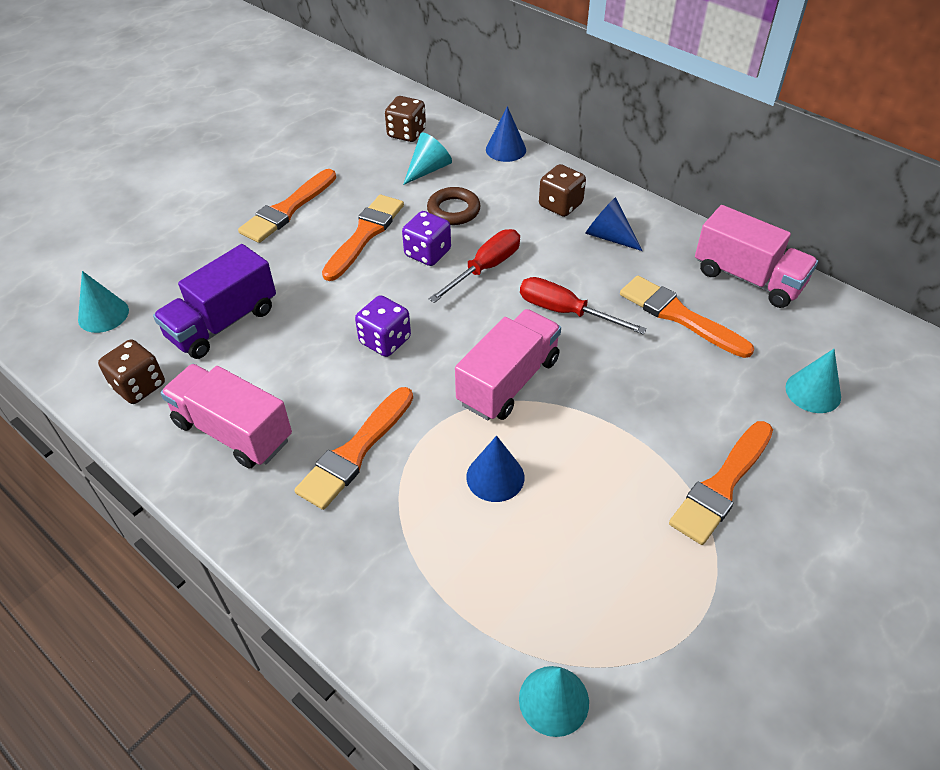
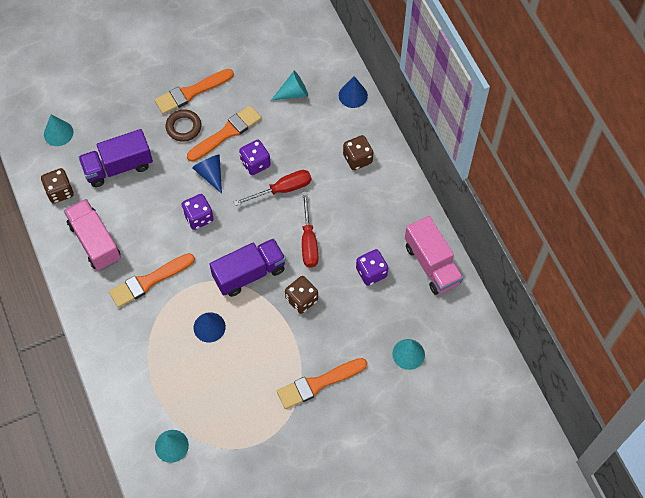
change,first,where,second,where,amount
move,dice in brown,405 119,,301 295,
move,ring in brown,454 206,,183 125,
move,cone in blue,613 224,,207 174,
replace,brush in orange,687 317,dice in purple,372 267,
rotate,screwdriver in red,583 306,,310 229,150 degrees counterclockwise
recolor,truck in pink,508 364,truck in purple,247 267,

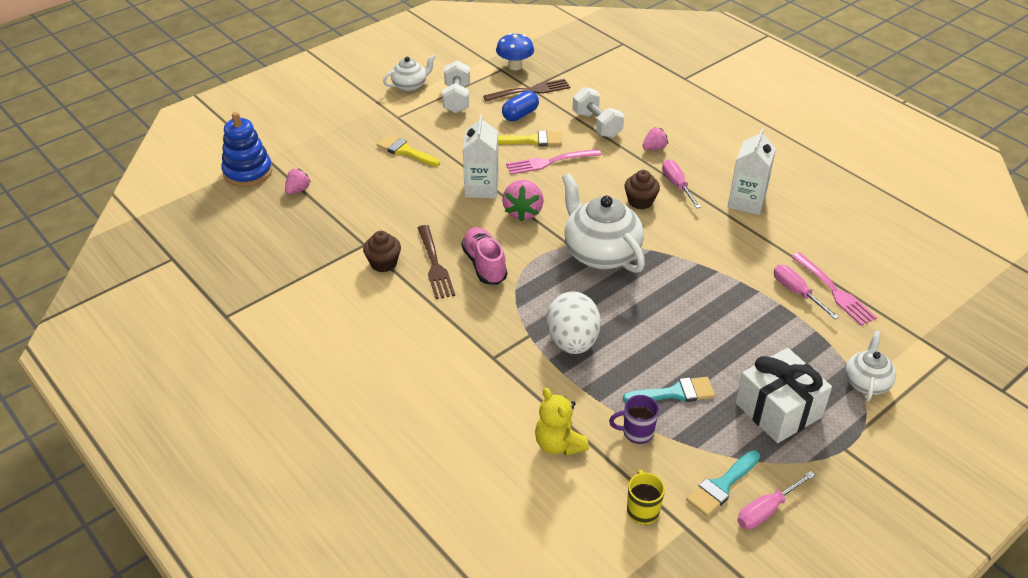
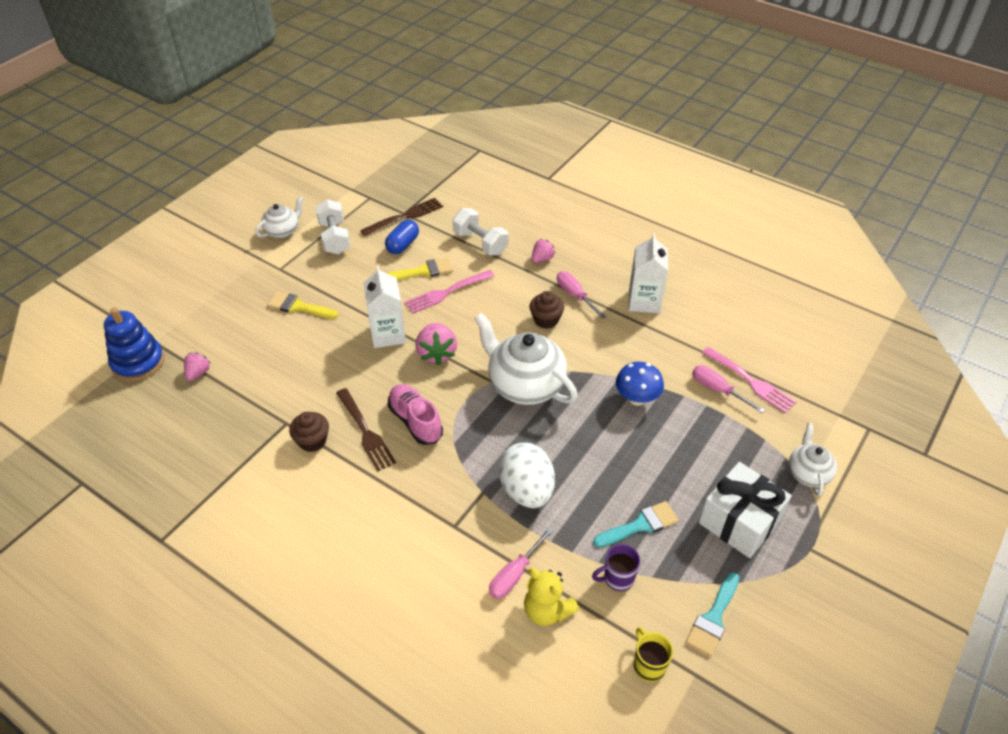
change,first,where,second,where,amount
move,mushroom in blue,515 51,,640 384,
move,screwdriver in pink,776 500,,521 563,

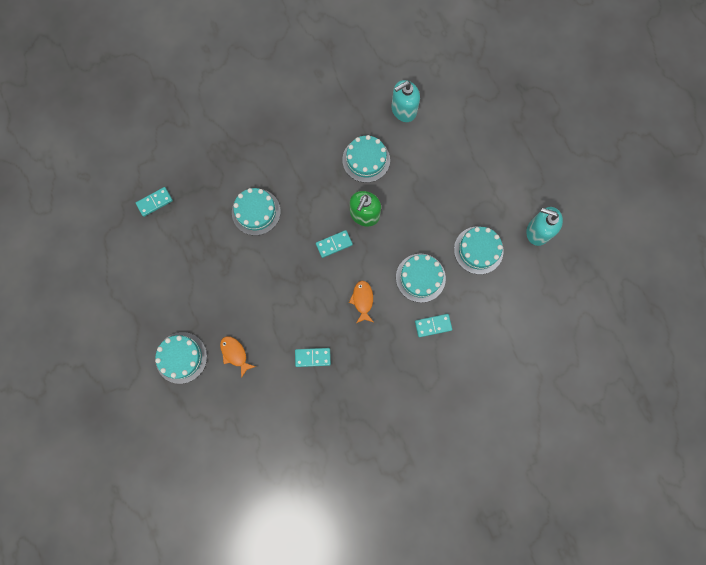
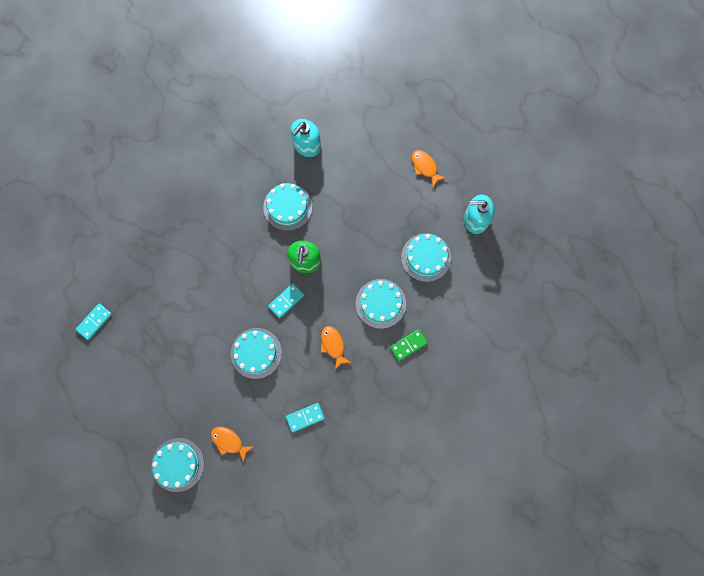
change,first,where,second,where,amount
move,cake in turquoise,256 212,,256 353,
recolor,domino in turquoise,433 325,domino in green,409 345,
insert,,,fish in orange,429 168,

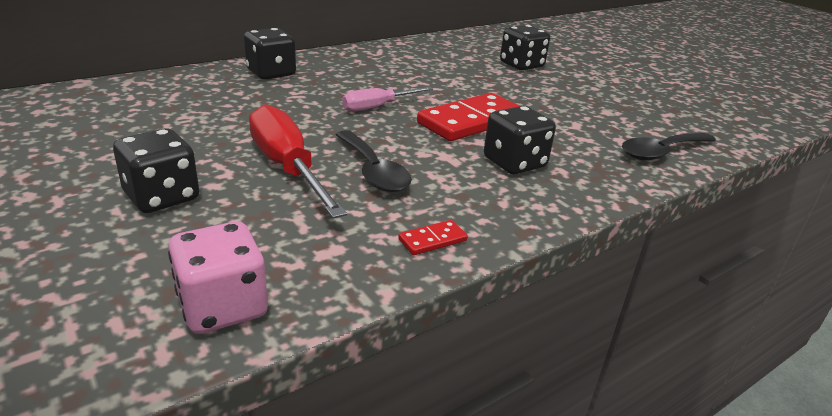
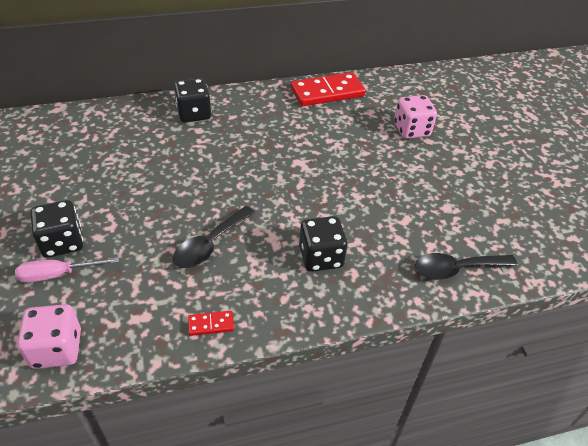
change,first,where,second,where,amount
recolor,dice in black,525 47,dice in pink,415 117,
move,screwdriver in pink,387 99,,67 270,
move,domino in red,468 117,,328 89,
delete,screwdriver in red,298 161,,,
rotate,spoon in black,373 161,,214 237,45 degrees clockwise

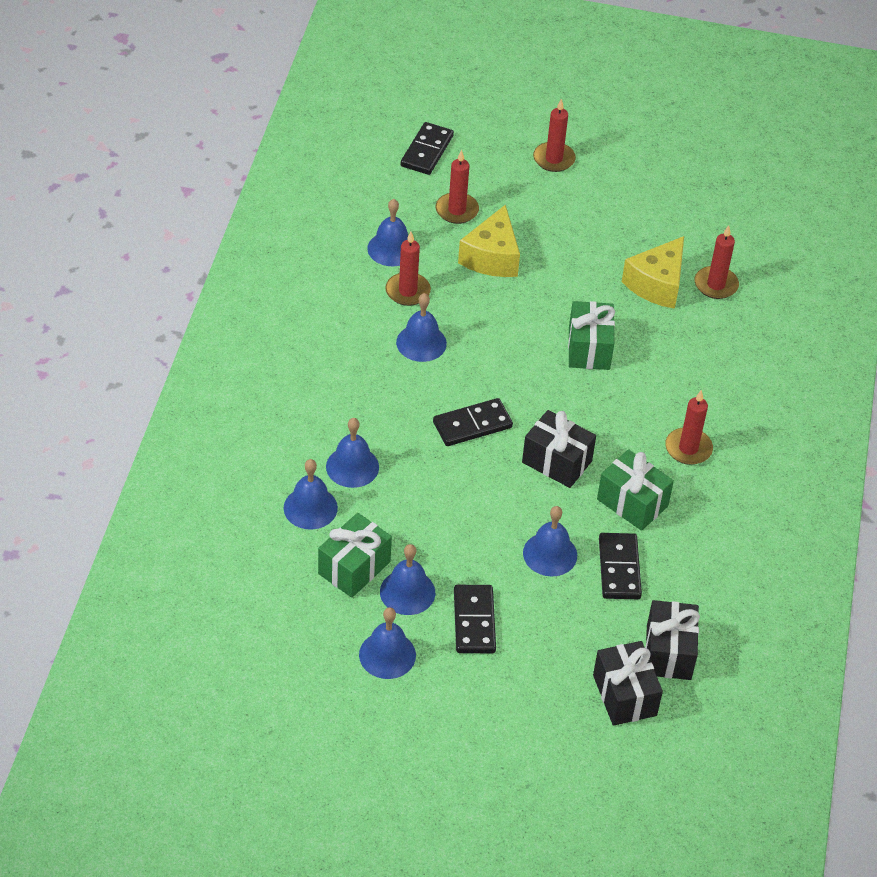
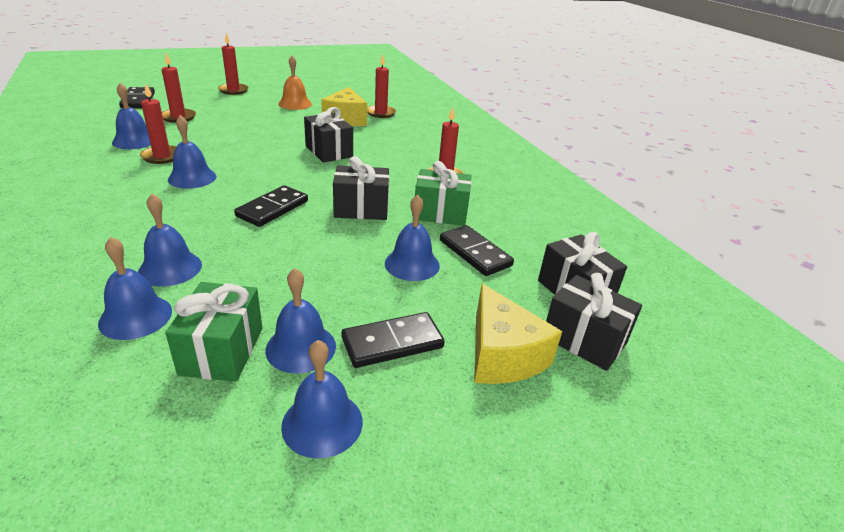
change,first,where,second,where,amount
move,cheese in yellow,489 240,,518 334,
recolor,gift in green,591 335,gift in black,328 135,
rotate,domino in black,475 619,,393 340,75 degrees counterclockwise
insert,,,bell in orange,295 83,

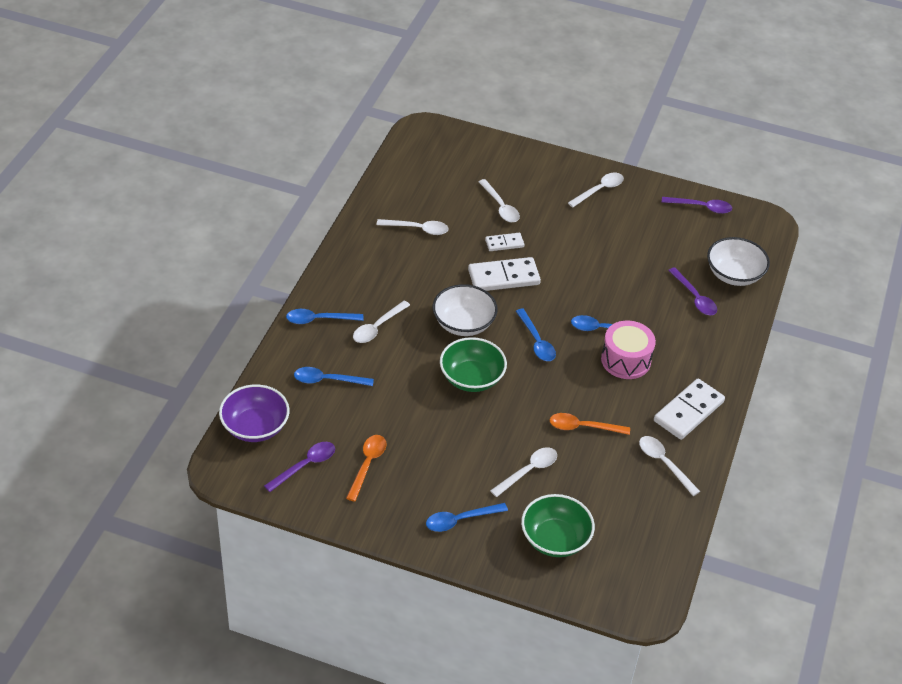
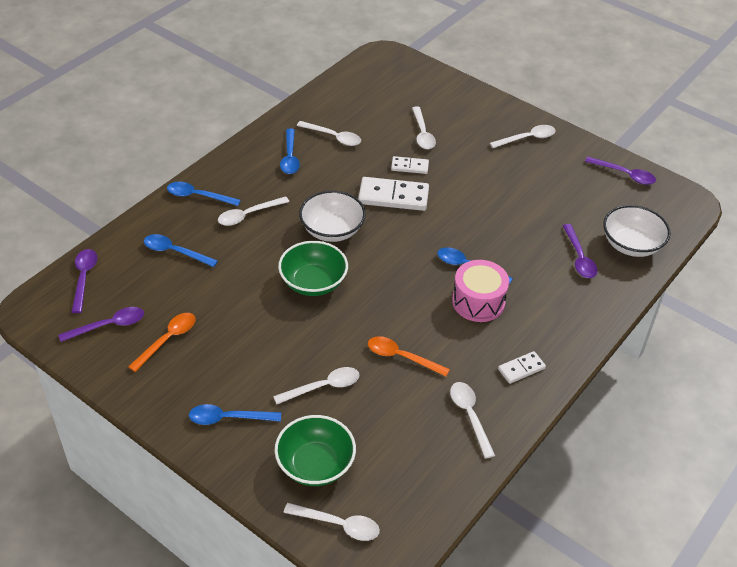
change,first,where,second,where,amount
move,spoon in blue,536 335,,290 151,
resize,domino in white,689 409,,522 367,x0.55
replace,bowl in purple,254 413,spoon in purple,84 281,
insert,,,spoon in white,332 522,

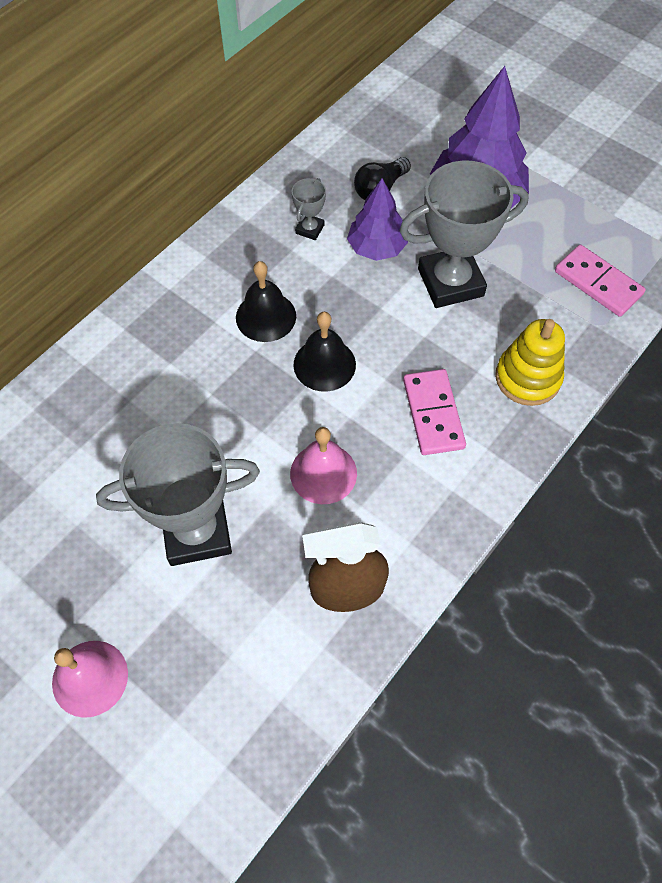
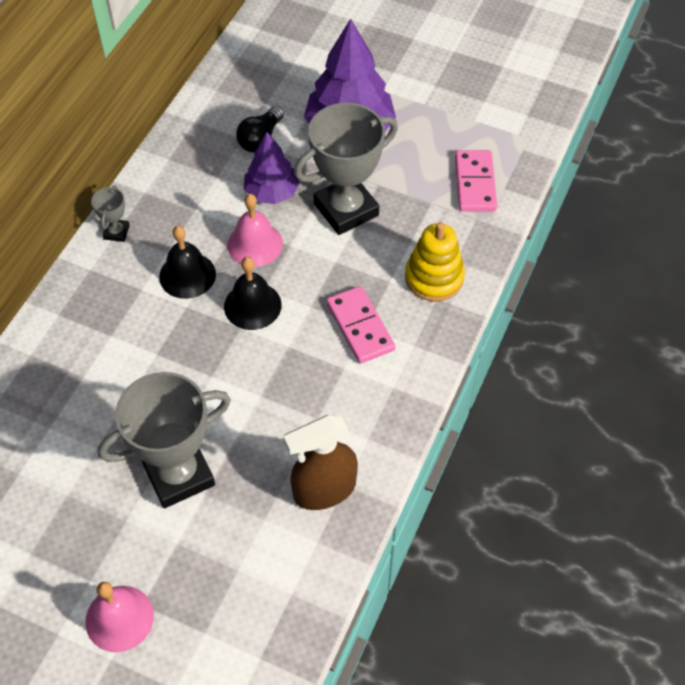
change,first,where,second,where,amount
move,trophy in grey,309 209,,110 213,
rotate,domino in pink,600 281,,476 181,60 degrees clockwise
move,bell in pink,323 465,,255 230,

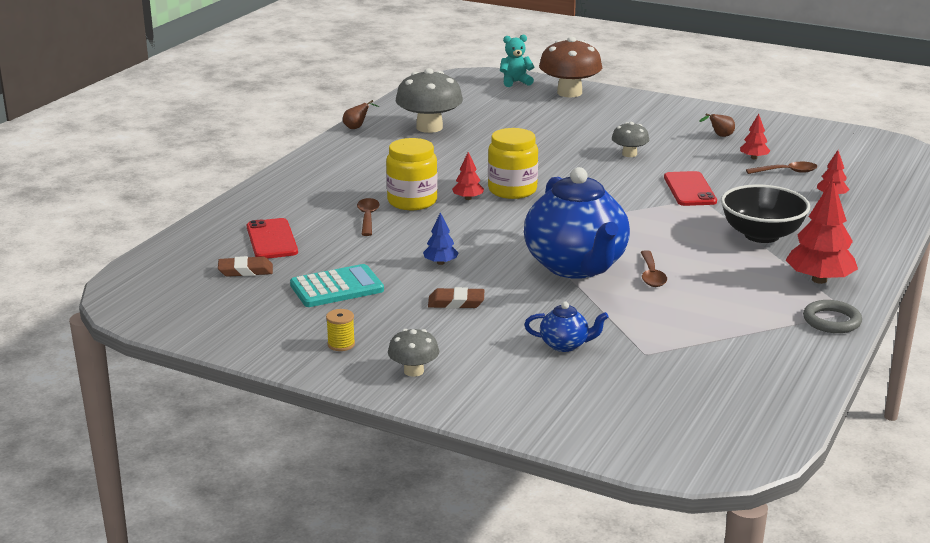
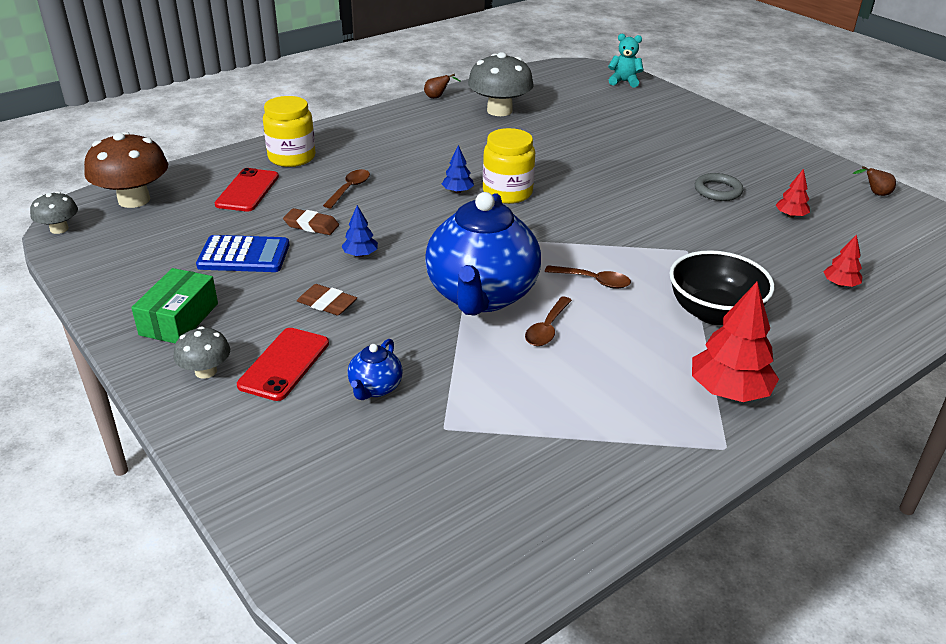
change,first,where,second,where,amount
move,mushroom in brown,570 67,,126 170,
move,pear in brown,717 125,,874 181,
move,mushroom in grey,630 139,,54 212,
move,jar in yellow,412 174,,289 131,
recolor,tree in red,468 176,tree in blue,458 169,
move,spoon in brown,781 168,,588 276,
move,phone in red,690 188,,283 364,
move,eraser in brown,245 266,,311 221,
recolor,calculator in turquoise,337 285,calculator in blue,242 253,
move,ring in grey,832 316,,719 187,
rotate,teapot in blue,566 327,,375 369,75 degrees clockwise
replace,spool in yellow,340 330,box in green,174 306,

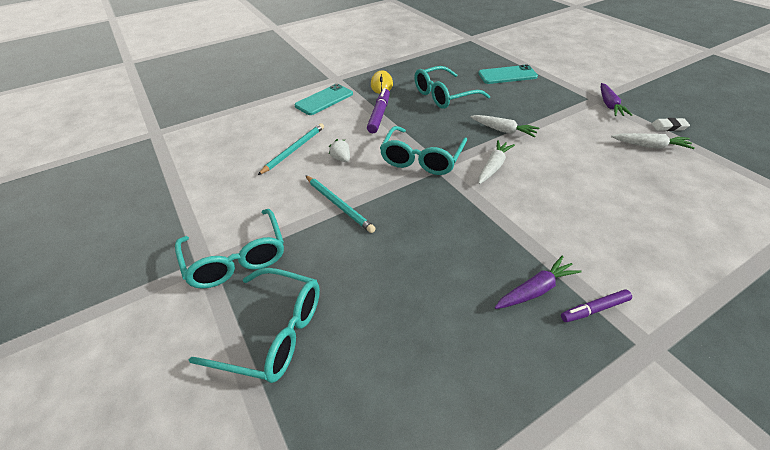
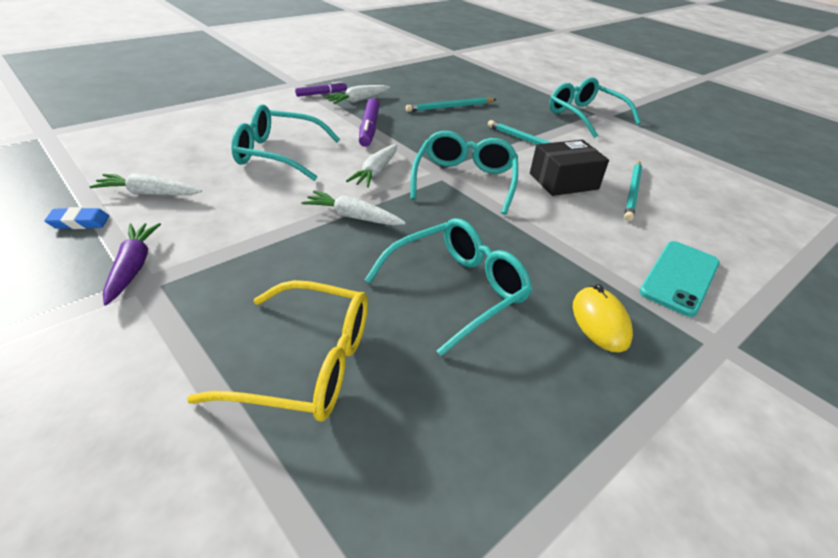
change,first,where,second,where,amount
replace,phone in turquoise,508 74,glasses in yellow,277 351,
move,marker in purple,378 110,,369 122,
recolor,eraser in white,670 124,eraser in blue,77 218,
replace,strawberry in white,339 150,box in black,569 168,
recolor,carrot in purple,538 282,carrot in white,357 94,
move,glasses in turquoise,254 325,,285 142,
insert,,,pencil in turquoise,451 104,

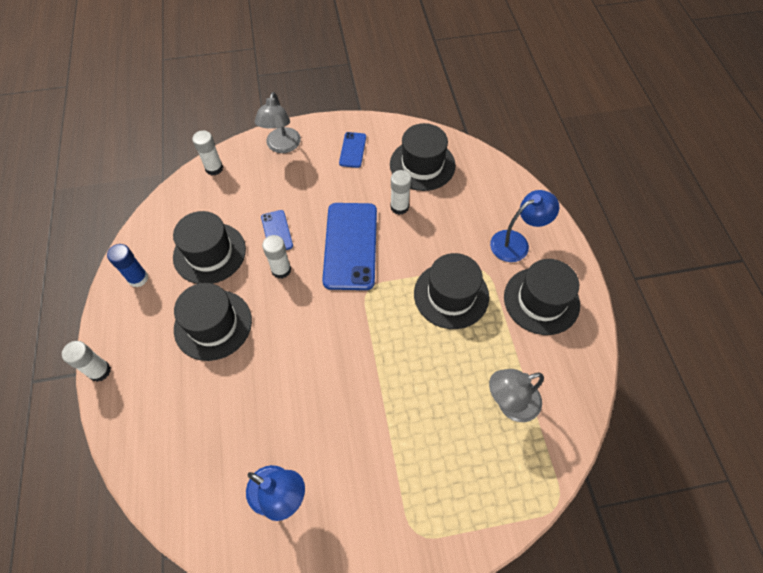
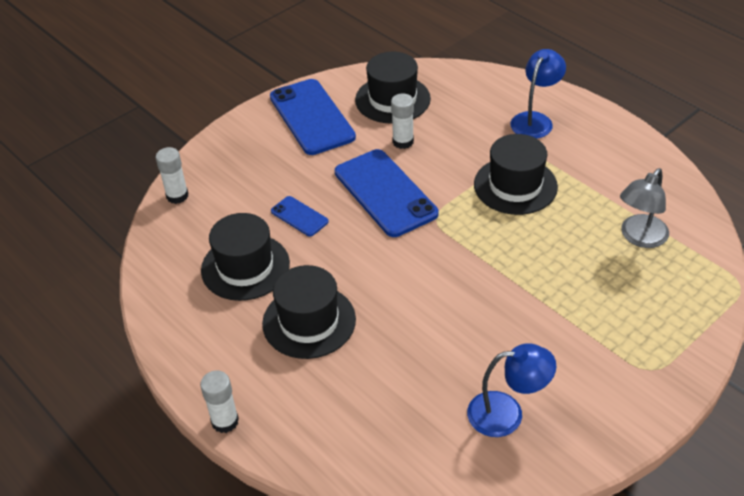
change,first,where,second,where,amount
delete,lamp in grey,278 122,,,
resize,phone in blue,352 150,,313 117,x2.06
delete,glue stick in white,276 257,,,
delete,glue stick in blue,127 265,,,
delete,hat in black,542 297,,,

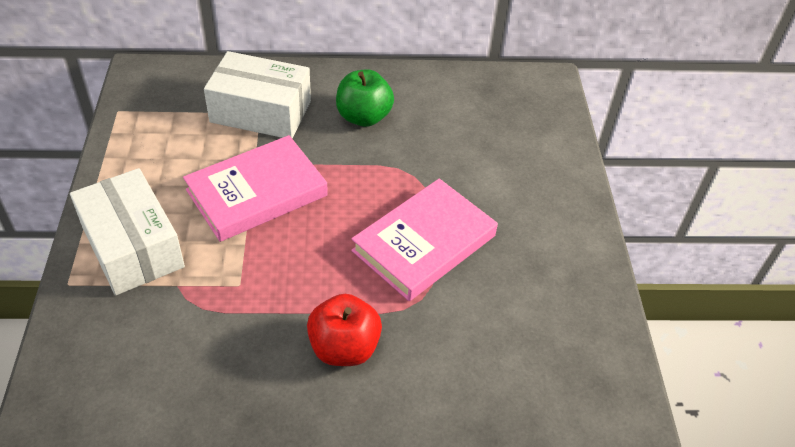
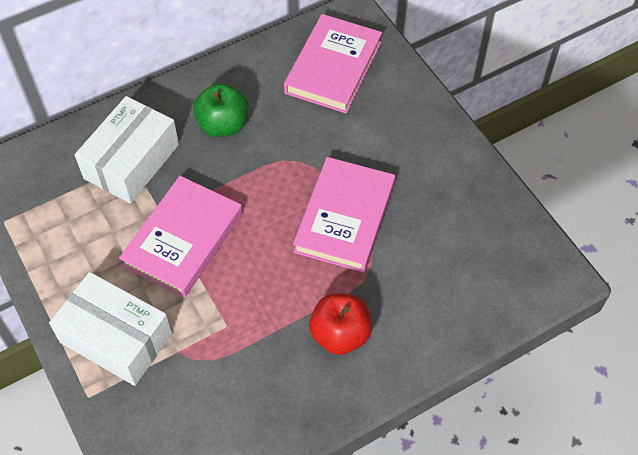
change,first,where,second,where,amount
rotate,box in white,257 95,,127 150,45 degrees counterclockwise
insert,,,book in pink,333 64,

